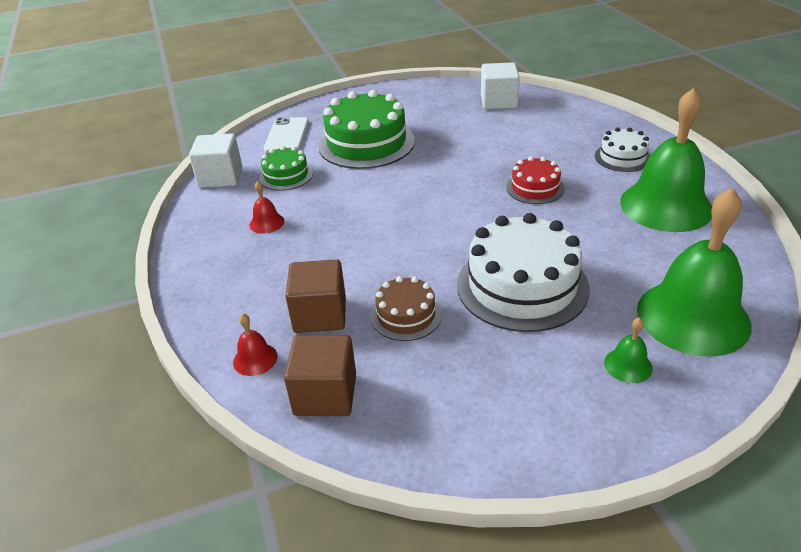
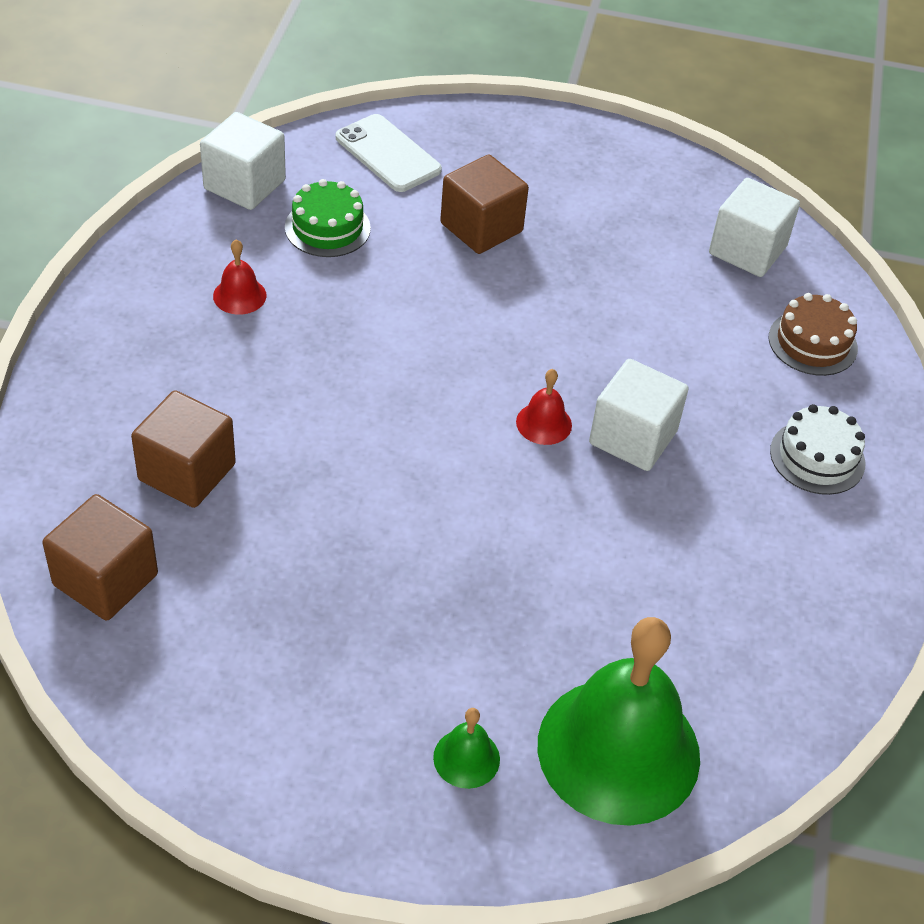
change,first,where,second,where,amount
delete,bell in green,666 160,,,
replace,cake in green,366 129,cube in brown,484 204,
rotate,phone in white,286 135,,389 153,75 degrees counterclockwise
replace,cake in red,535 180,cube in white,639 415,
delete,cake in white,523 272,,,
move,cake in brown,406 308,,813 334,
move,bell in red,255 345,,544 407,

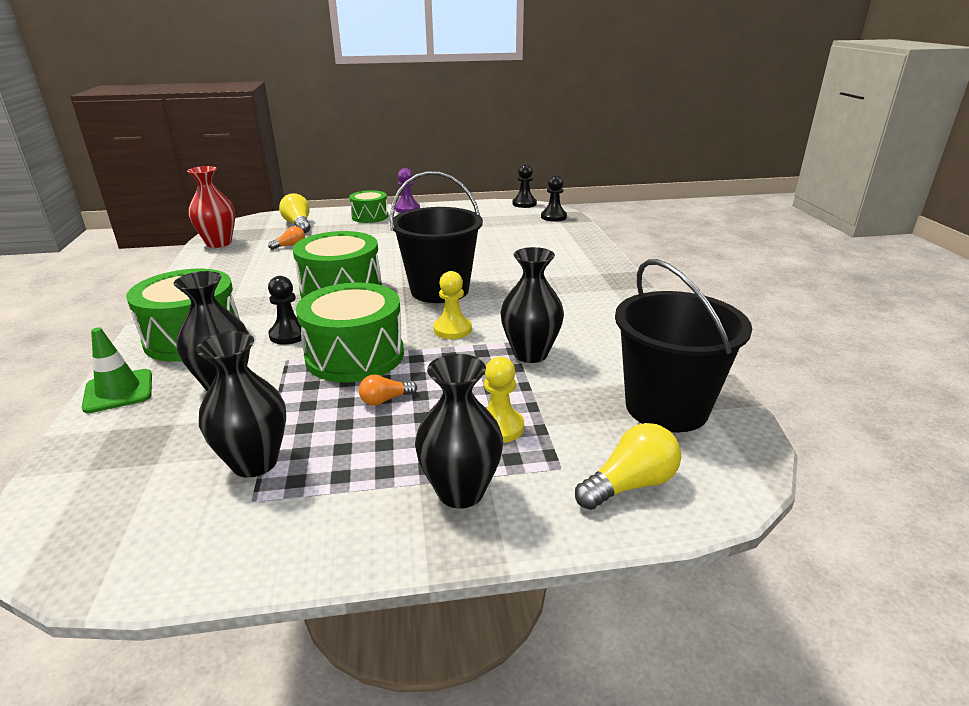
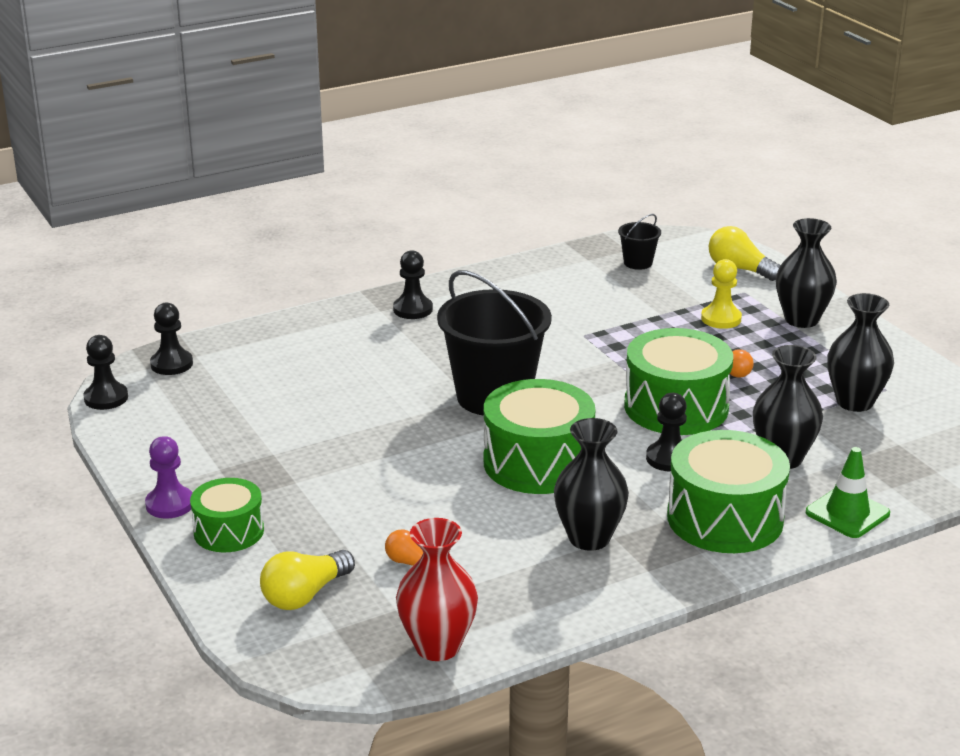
change,first,where,second,where,amount
move,vase in black,532 305,,591 484,
resize,bucket in black,683 346,,639 242,x0.44
delete,pawn in yellow,452 305,,,
insert,,,pawn in black,413 284,

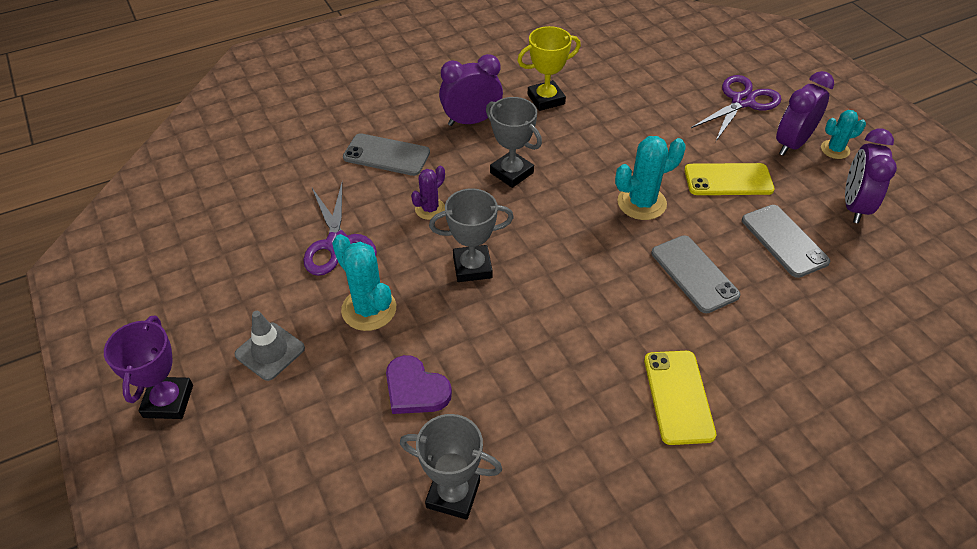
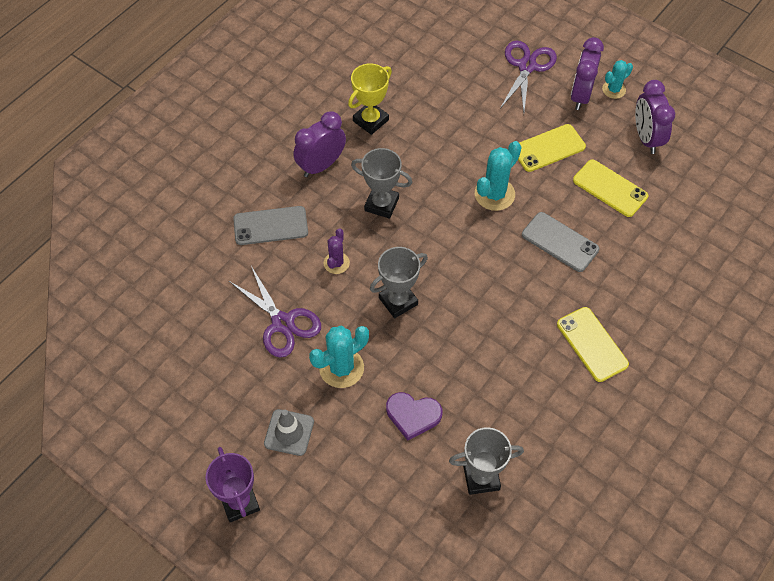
change,first,where,second,where,amount
recolor,phone in grey,786 241,phone in yellow,610 188,
rotate,cactus in turquoise,364 282,,339 357,60 degrees counterclockwise

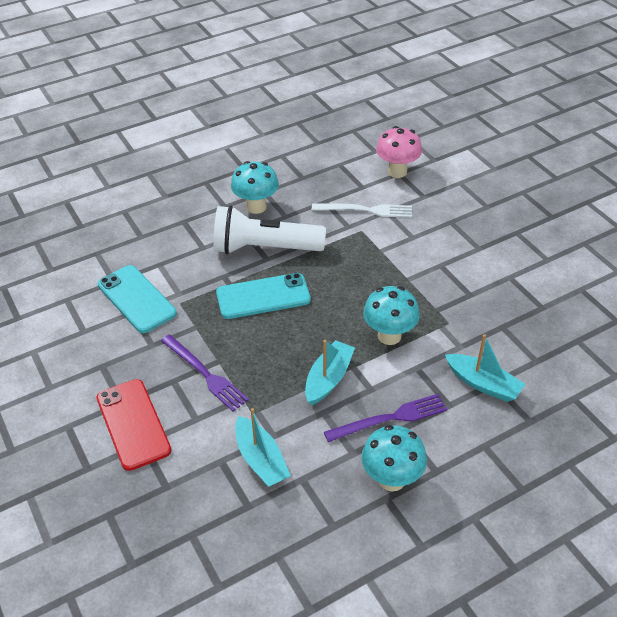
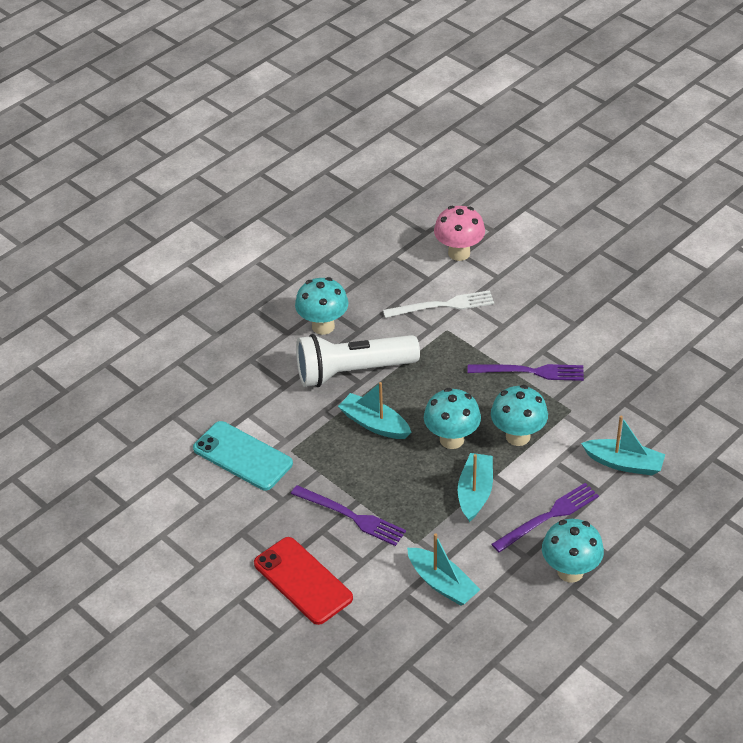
change,first,where,second,where,amount
replace,phone in turquoise,263 296,boat in turquoise,374 410,
insert,,,fork in purple,526 372,
insert,,,mushroom in turquoise,452 418,

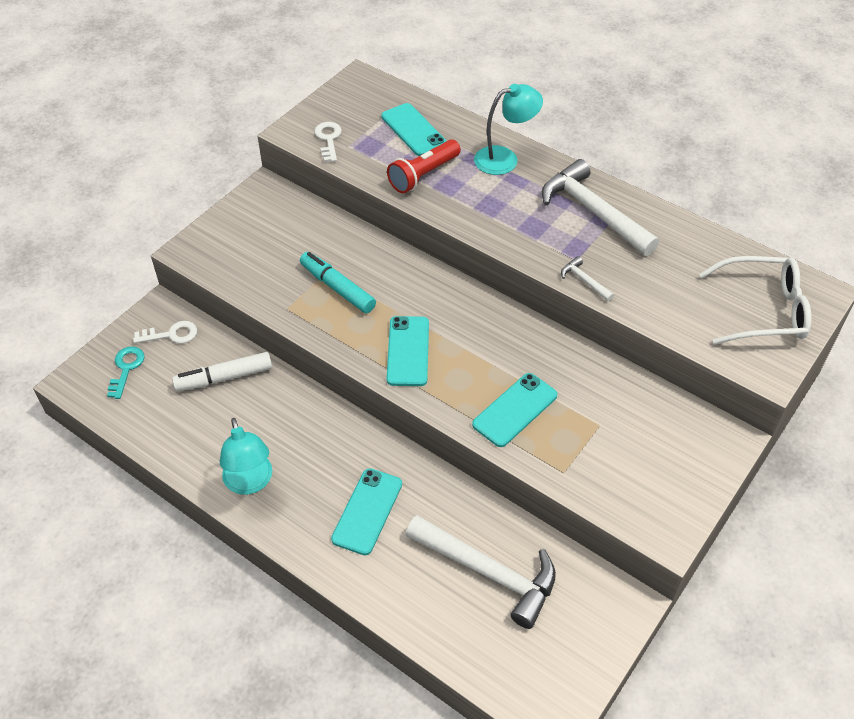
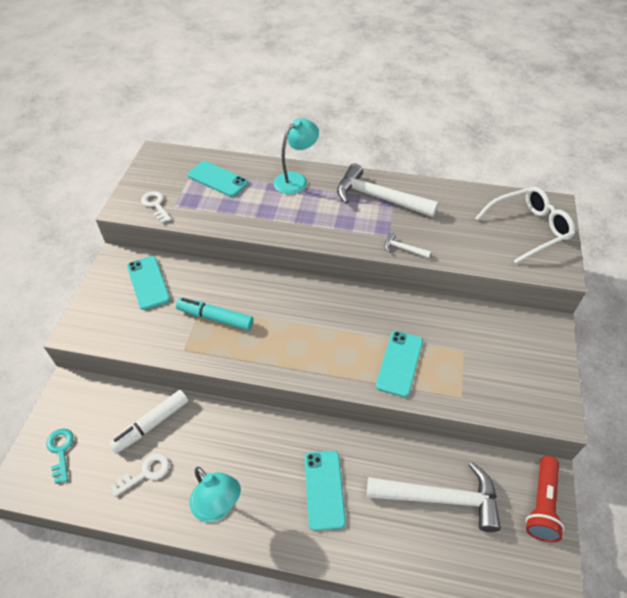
change,first,where,second,where,amount
move,flashlight in red,424 166,,544 499,
move,phone in turquoise,407 351,,148 283,
move,key in white,165 332,,139 475,

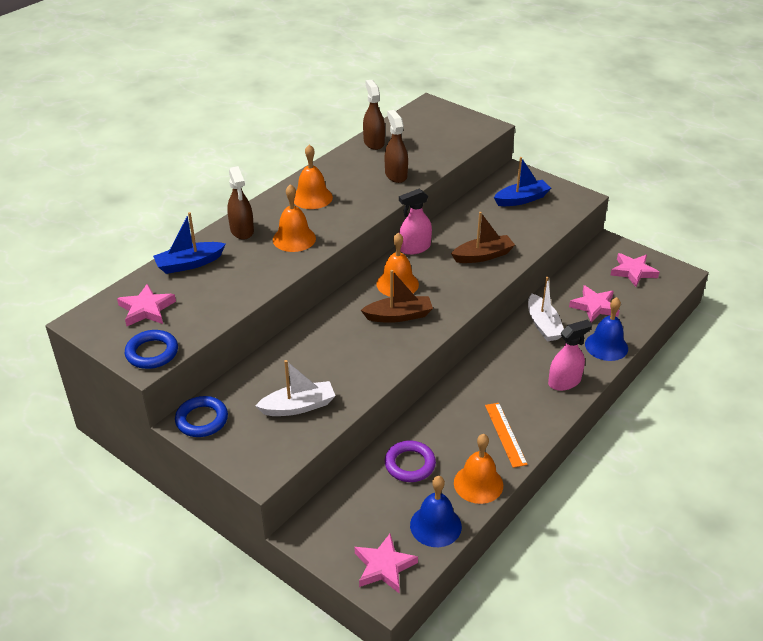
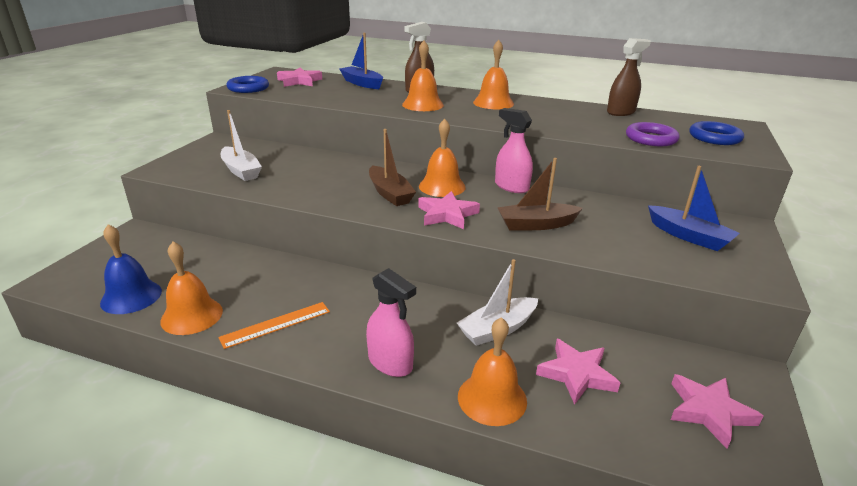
change,first,where,second,where,amount
delete,spray bottle in brown,396 146,,,
rotate,boat in brown,483 237,,540 194,120 degrees clockwise
recolor,bell in blue,606 329,bell in orange,492 371,
move,ring in blue,201 416,,717 133,
move,ring in purple,410 461,,652 134,
move,star in pink,386 563,,449 210,

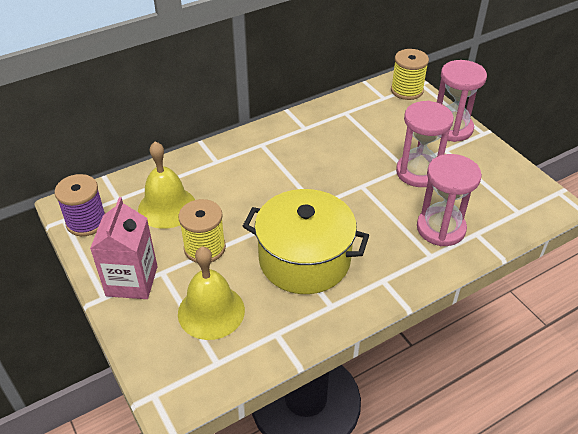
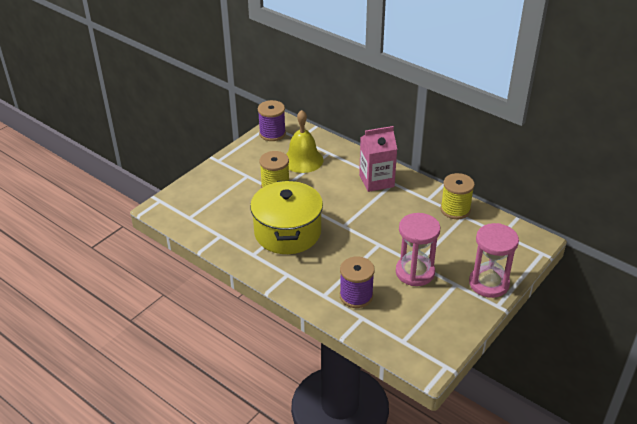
change,first,where,second,where,amount
move,spool in yellow,410 74,,457 196,
replace,hourglass in pink,449 200,spool in purple,357 282,
move,carton in pink,124 248,,378 159,
delete,bell in yellow,211 293,,,

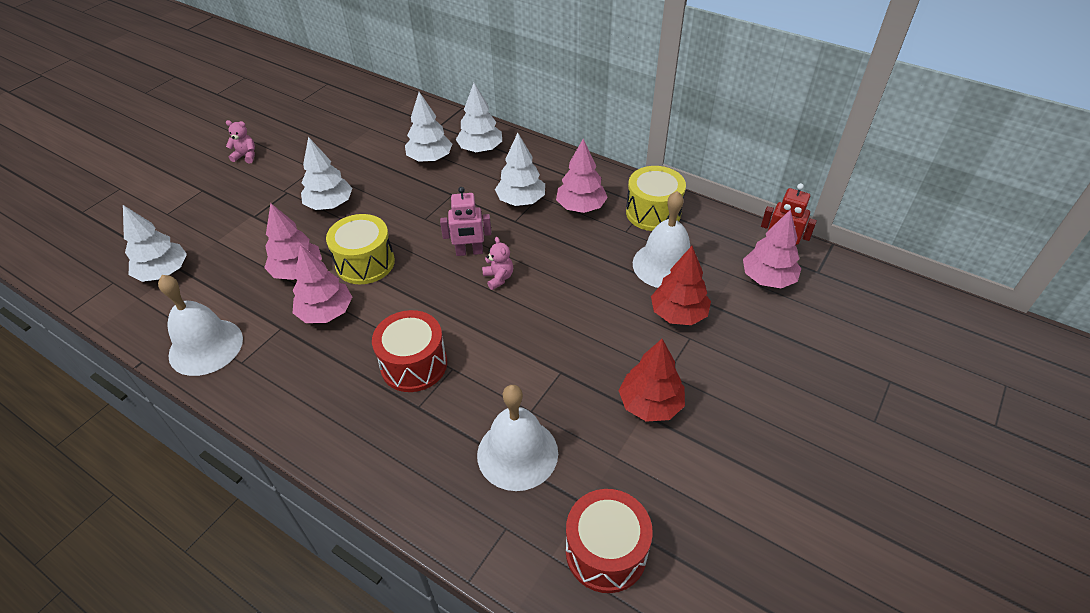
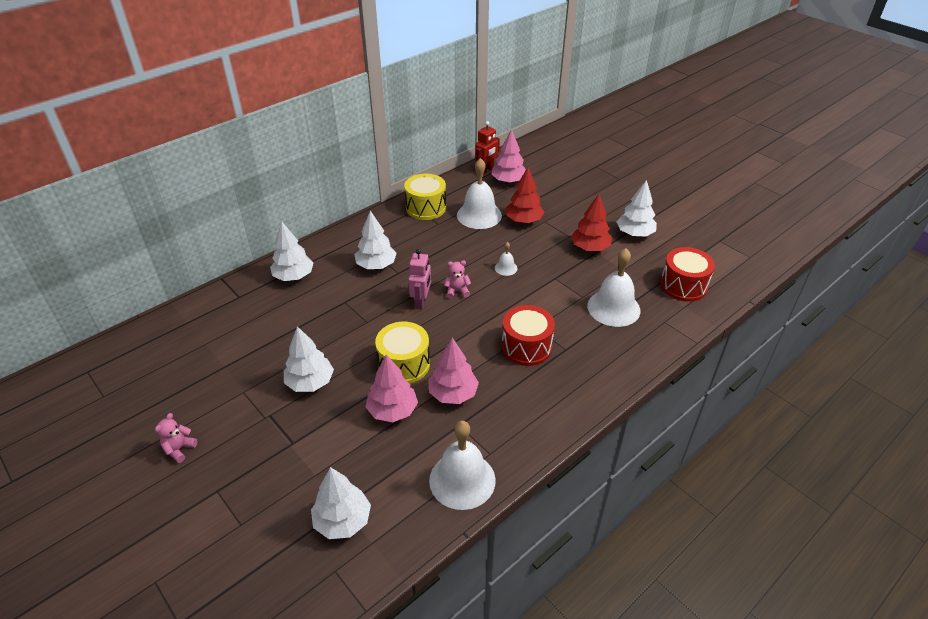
change,first,where,second,where,amount
move,tree in white,428 127,,637 208,
delete,tree in pink,582 176,,,
insert,,,bell in white,506 259,

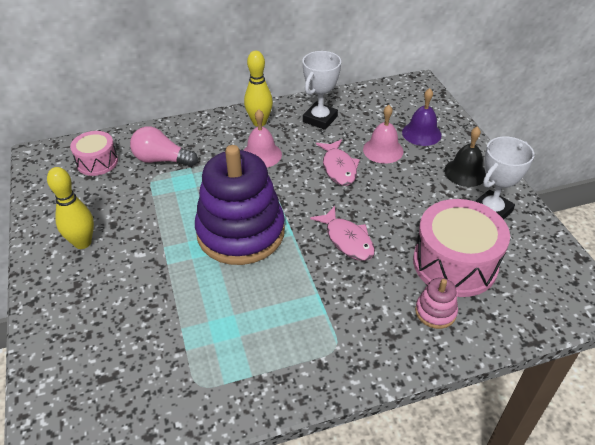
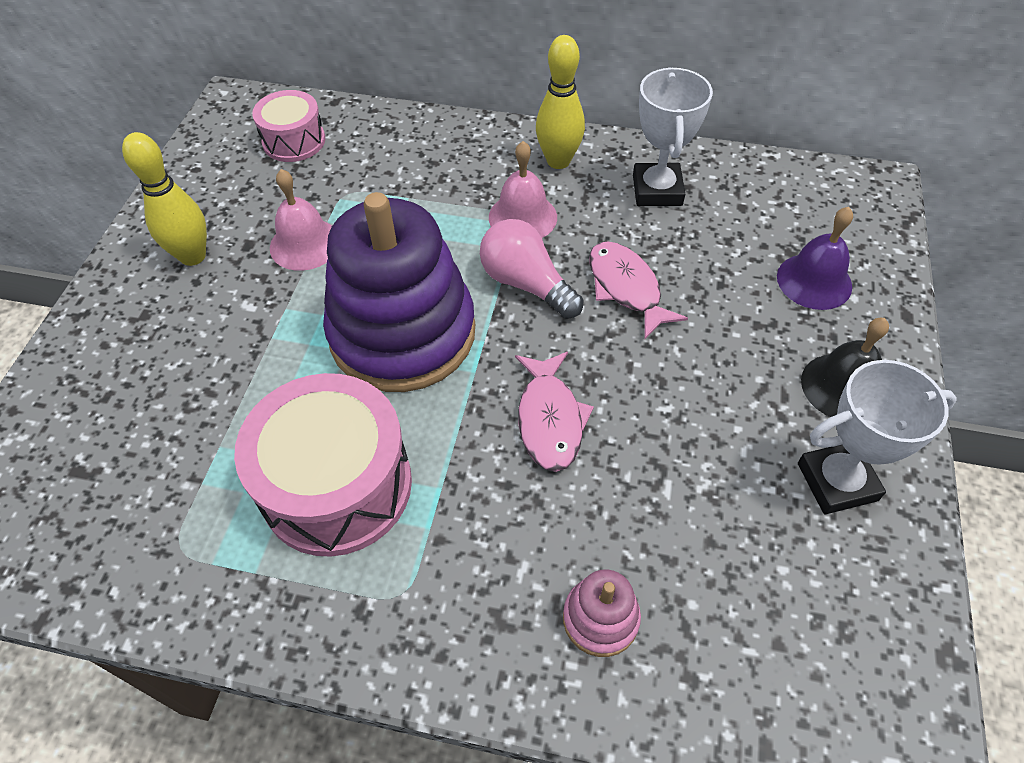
change,first,where,second,where,amount
rotate,trophy in white,322 90,,673 136,60 degrees counterclockwise
move,bell in pink,383 134,,301 220,
move,light bulb in pink,164 146,,532 269,
rotate,fish in pink,338 162,,638 290,135 degrees clockwise
move,drum in pink,461 248,,323 465,

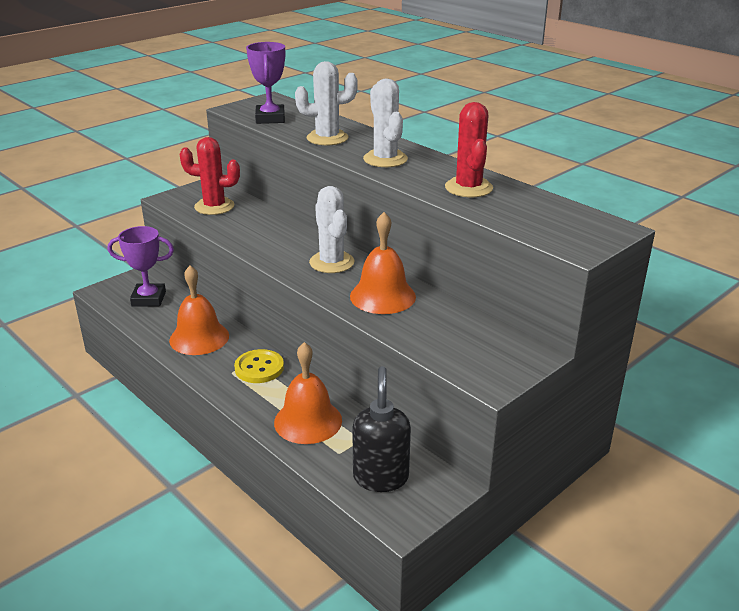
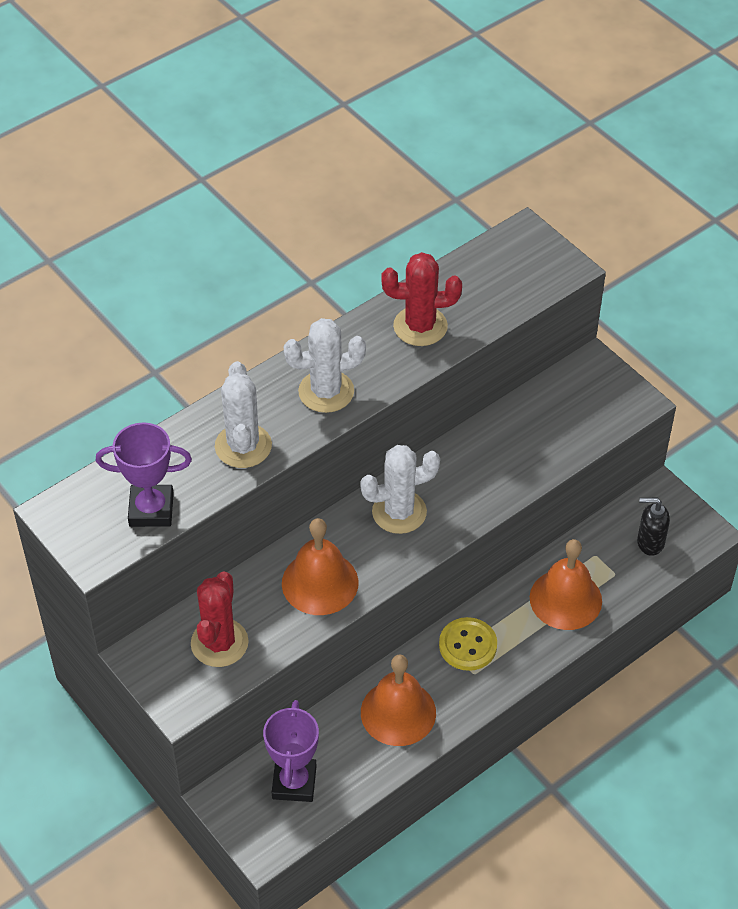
change,first,where,second,where,amount
move,bell in orange,383 263,,320 566,
resize,soap dispenser in black,381 429,,653 527,x0.65

